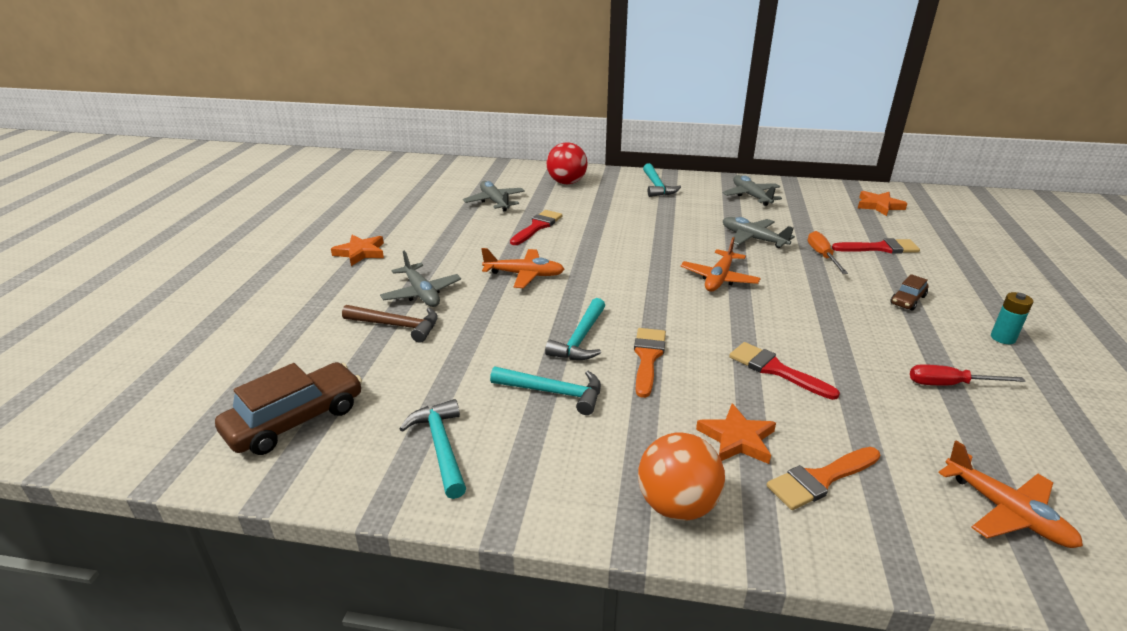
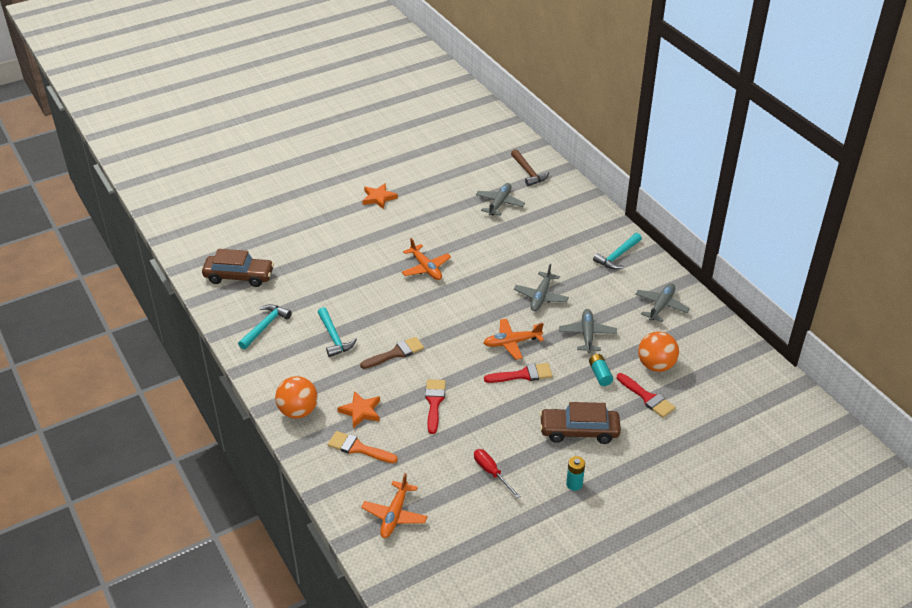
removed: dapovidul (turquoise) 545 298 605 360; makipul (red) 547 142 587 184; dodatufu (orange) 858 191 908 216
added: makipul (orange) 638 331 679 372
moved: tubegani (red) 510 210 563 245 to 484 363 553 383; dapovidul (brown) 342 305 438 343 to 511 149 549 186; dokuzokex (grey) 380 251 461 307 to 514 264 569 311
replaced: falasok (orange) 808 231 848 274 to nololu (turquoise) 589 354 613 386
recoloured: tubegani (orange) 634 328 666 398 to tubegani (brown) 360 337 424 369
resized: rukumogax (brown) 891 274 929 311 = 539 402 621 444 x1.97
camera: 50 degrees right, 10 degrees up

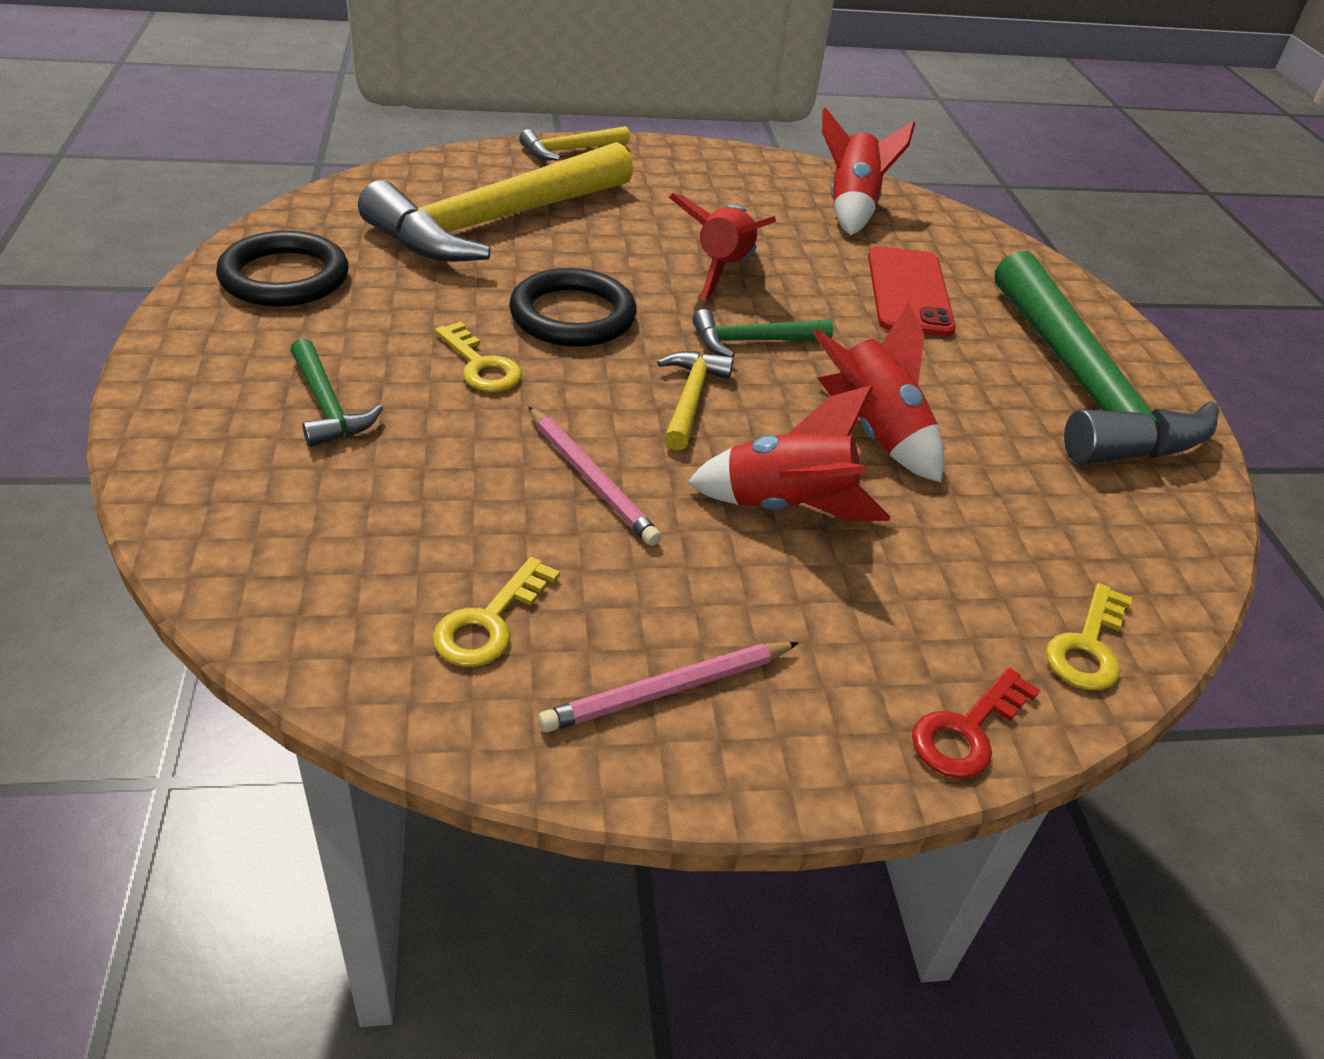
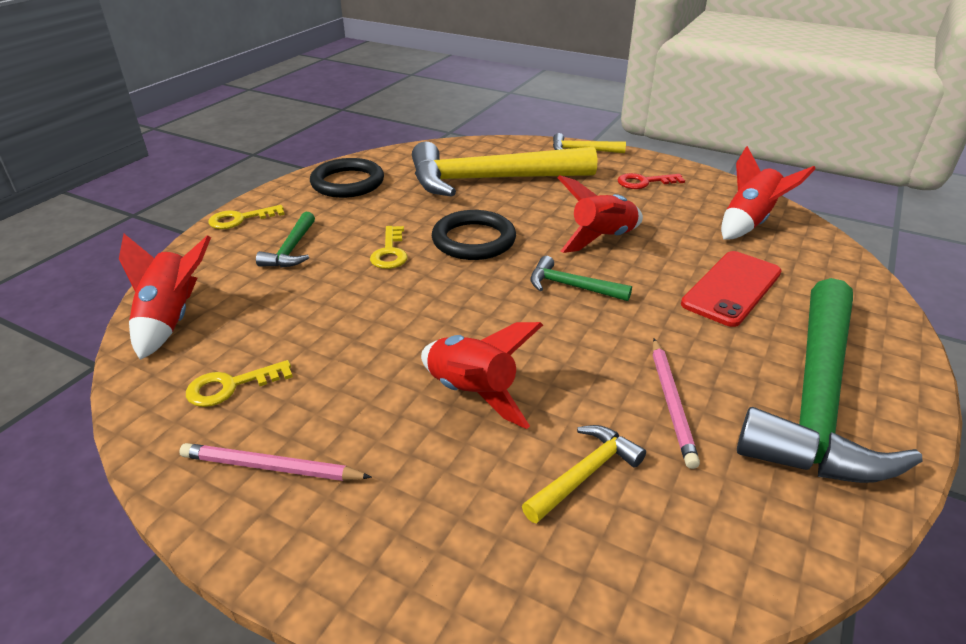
moved: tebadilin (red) 813 302 944 482 to 119 234 211 360; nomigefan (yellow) 1046 583 1132 690 to 209 205 285 229; dapovidul (yellow) 657 351 734 451 to 522 425 646 523; nomigefan (red) 912 667 1040 778 to 618 173 685 189; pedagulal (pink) 528 406 661 546 to 653 339 700 469
camera: 40 degrees right, 5 degrees down

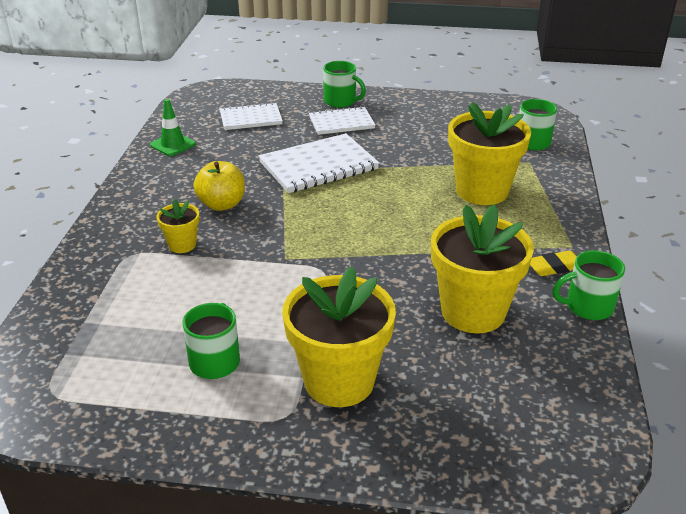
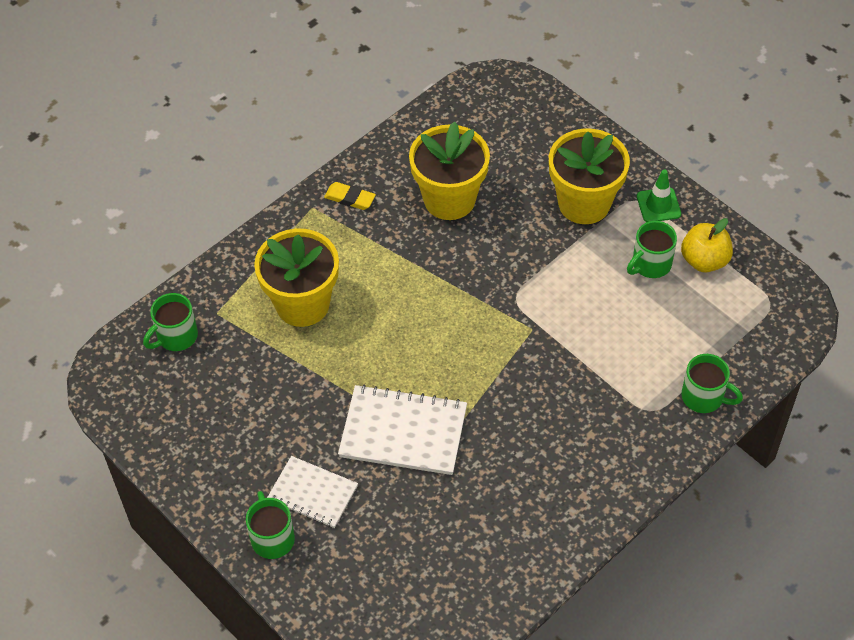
removed: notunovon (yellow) 156 199 200 253; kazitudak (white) 220 102 283 130
moved: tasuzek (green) 150 99 196 156 to 637 170 681 222; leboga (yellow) 193 161 245 211 to 681 218 733 273; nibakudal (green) 552 250 625 320 to 681 354 743 413
camera: 140 degrees left, 20 degrees up

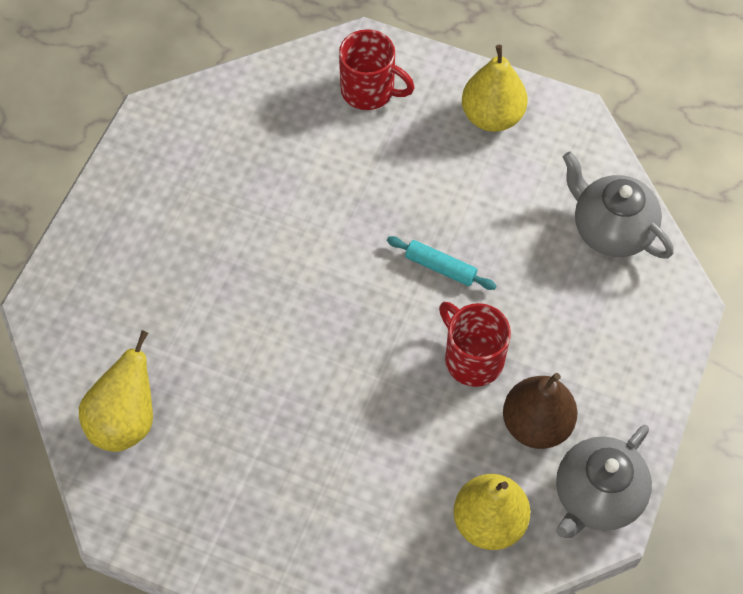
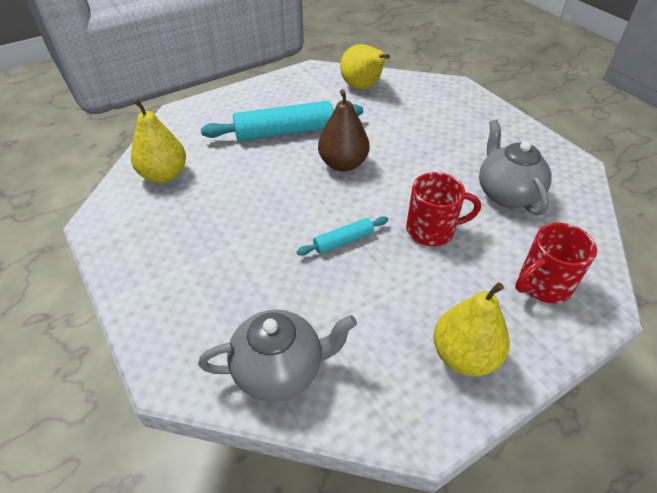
added: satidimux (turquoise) 201 101 363 141
moved: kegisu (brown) 503 373 578 449 to 318 89 369 172; nibakudal (red) 439 302 511 387 to 406 172 481 246; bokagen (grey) 556 425 652 538 to 479 119 552 215
camera: 125 degrees right, 15 degrees down

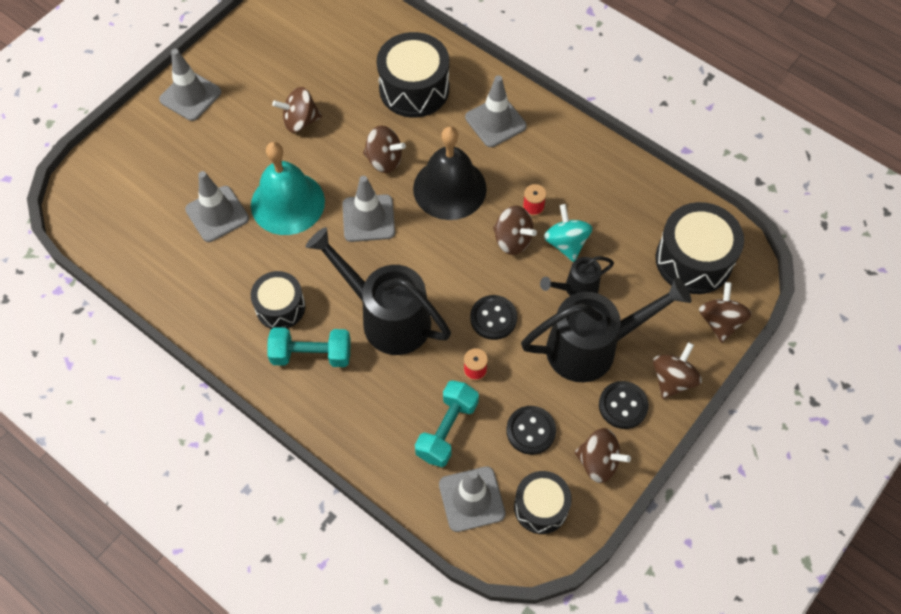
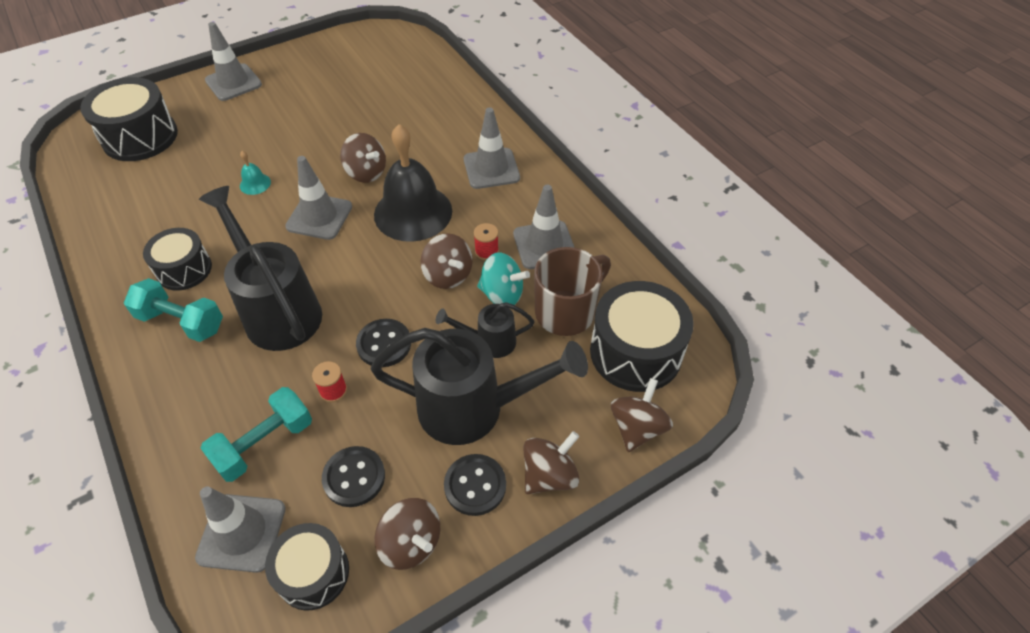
removed: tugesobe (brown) 272 87 322 133
added: nibakudal (brown) 534 247 611 336
moved: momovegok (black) 377 32 449 118 to 80 77 178 161; tasuzek (grey) 185 171 249 242 to 513 184 575 269
turned: tugesobe (turquoise) 544 204 593 262 = 477 252 530 305 105 degrees clockwise
resized: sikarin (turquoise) 251 142 325 235 = 240 151 271 195 x0.41
camera: 20 degrees right, 10 degrees down

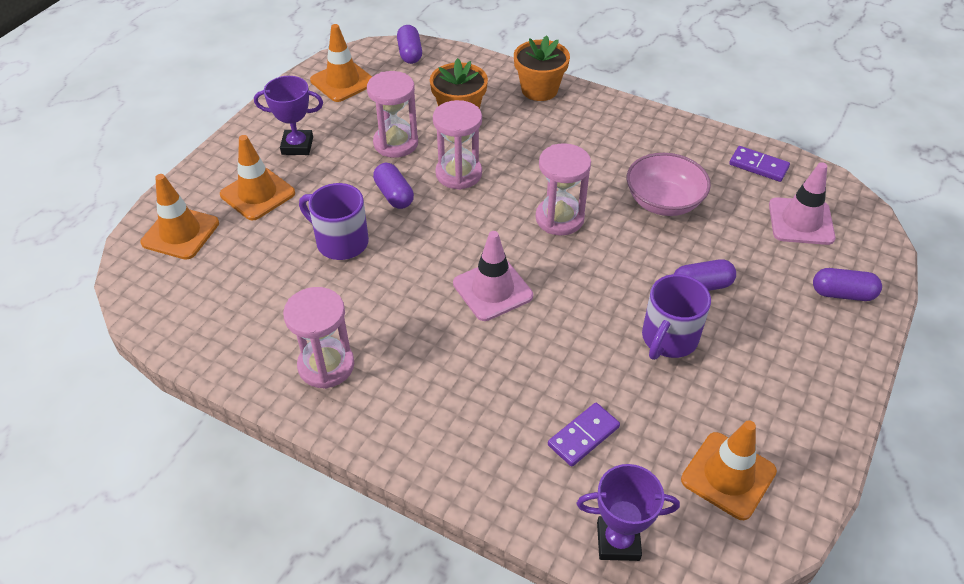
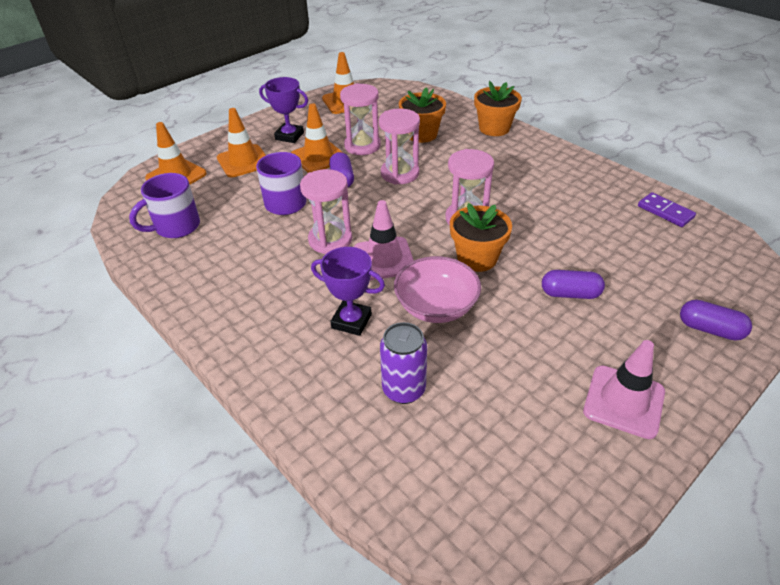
removed: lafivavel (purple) 397 25 422 64
added: notunovon (orange) 450 203 512 272
moved: nibakudal (purple) 642 274 711 360 to 129 173 200 238; tasuzek (orange) 681 420 777 520 to 291 103 343 173; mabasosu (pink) 283 287 354 389 to 300 169 352 254; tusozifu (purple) 577 464 680 561 to 311 247 385 336; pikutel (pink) 627 153 711 216 to 394 256 481 323; tasuzek (pink) 769 162 836 245 to 583 340 665 439
replaced: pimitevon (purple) 548 403 620 467 to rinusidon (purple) 380 322 427 404
camera: 20 degrees right, 5 degrees down

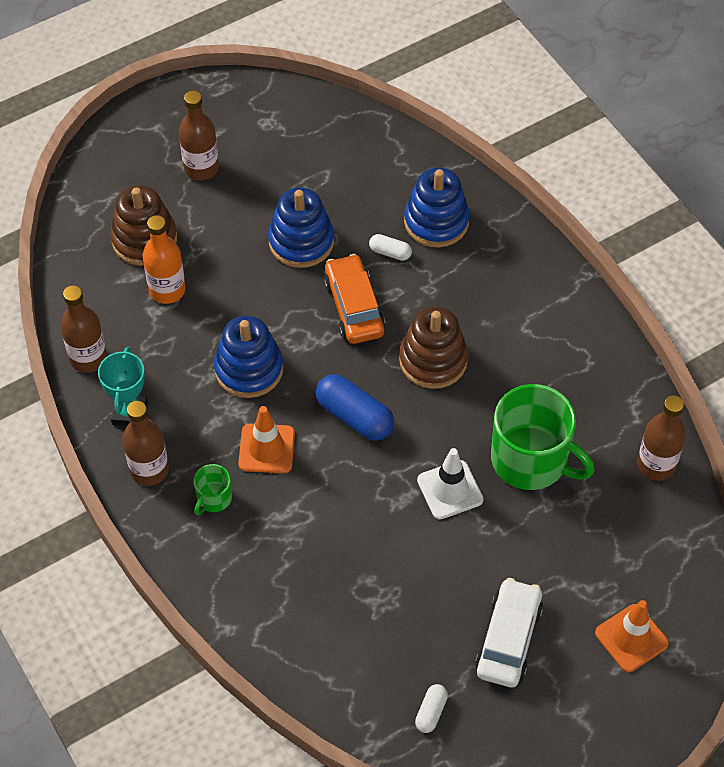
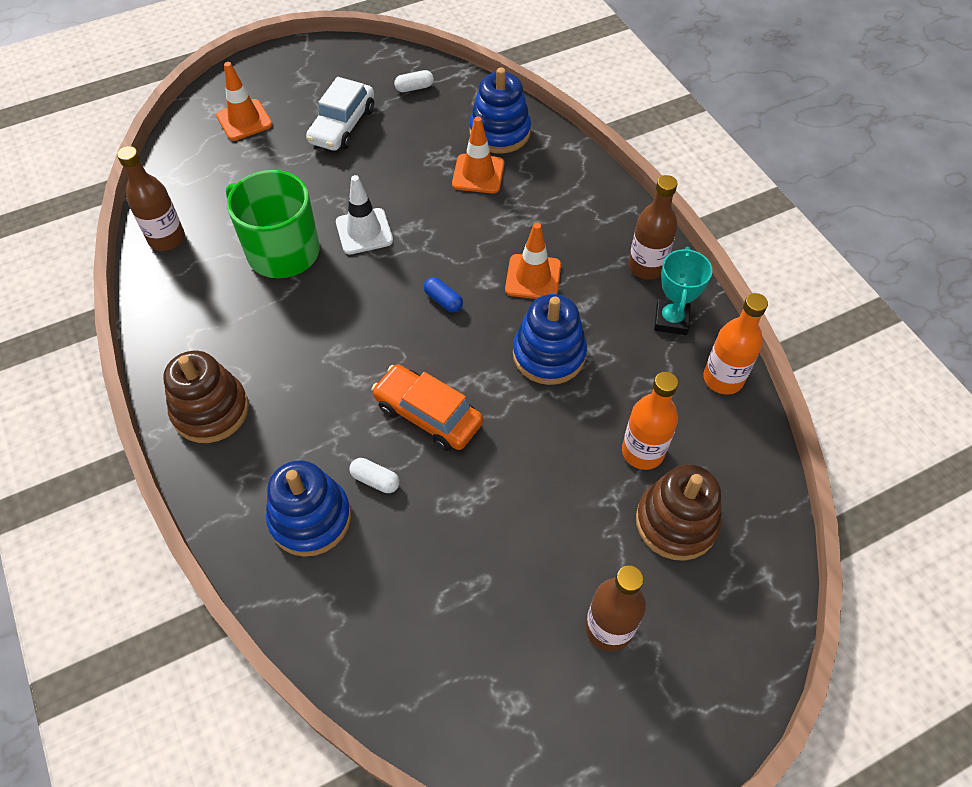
removed: nibakudal (green) 194 464 232 515
added: tasuzek (orange) 452 116 504 193
moved: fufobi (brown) 399 306 468 389 to 163 351 249 443; fufobi (blue) 268 187 334 268 to 469 68 531 154
recoloured: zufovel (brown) 61 285 107 373 to zufovel (orange) 703 293 768 395
turned: rukumogax (orange) 324 254 386 344 = 371 364 483 451 135 degrees clockwise; lafivavel (white) 415 684 448 733 = 394 70 434 92 45 degrees clockwise
resized: lafivavel (blue) 316 374 394 441 = 424 277 463 313 x0.52
camera: 175 degrees left, 0 degrees up

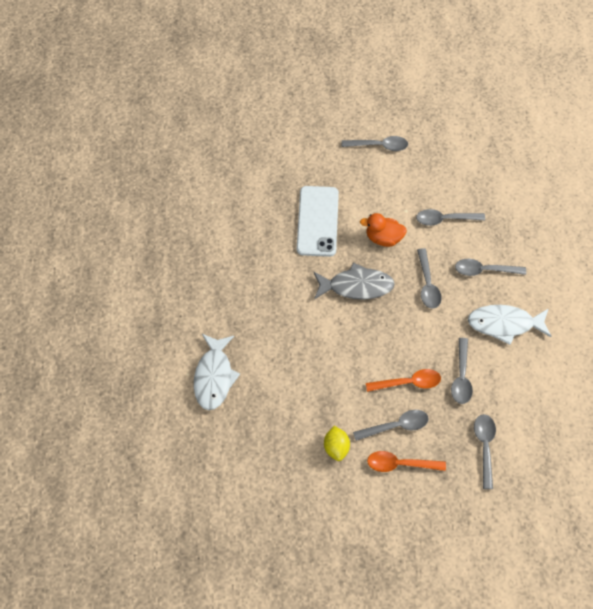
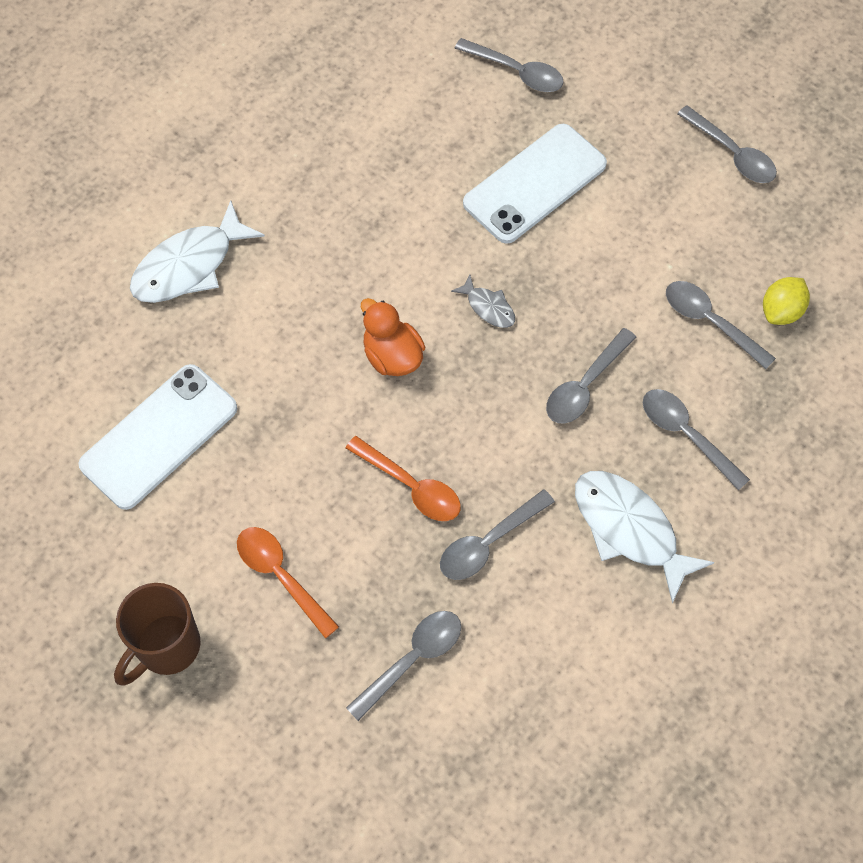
added: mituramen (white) 78 364 237 510; nibakudal (brown) 114 583 201 686
moved: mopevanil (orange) 360 213 407 247 to 361 298 425 376; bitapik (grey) 353 410 429 441 to 454 38 564 92; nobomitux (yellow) 324 426 350 461 to 763 277 810 325
resized: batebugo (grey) 314 263 395 300 = 451 275 515 328 x0.50
camera: 45 degrees right, 5 degrees up

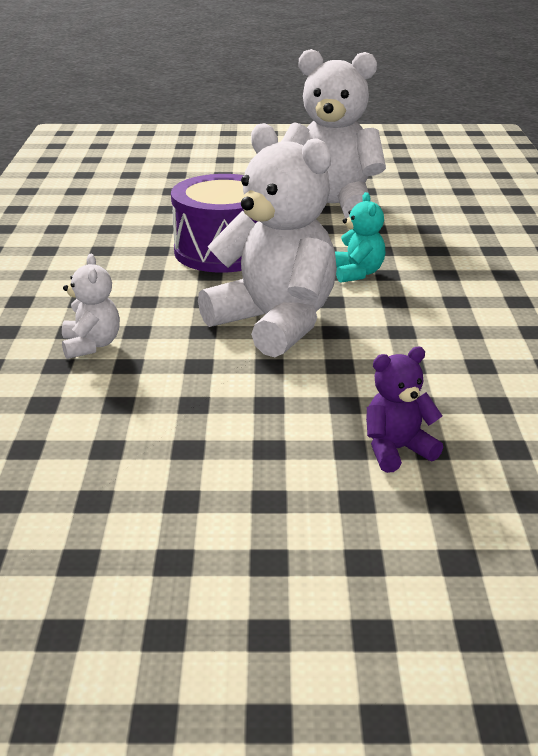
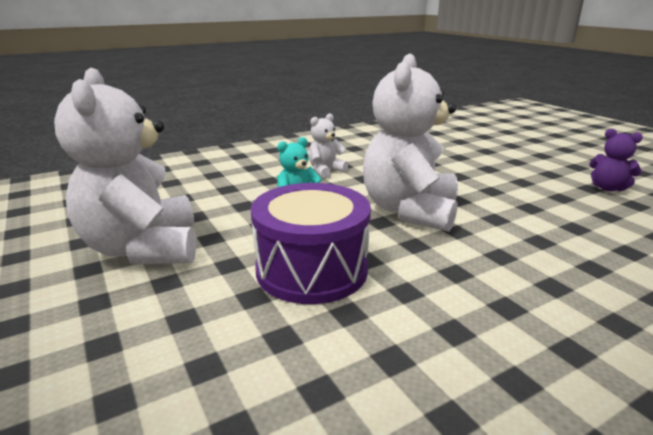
moved: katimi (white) 62 254 120 359 to 308 113 348 178; katimi (purple) 366 346 443 473 to 589 129 643 191
camera: 120 degrees left, 5 degrees down

